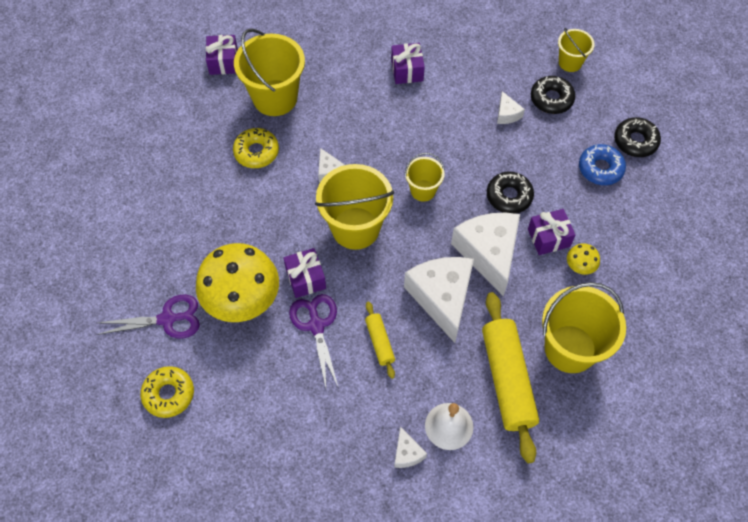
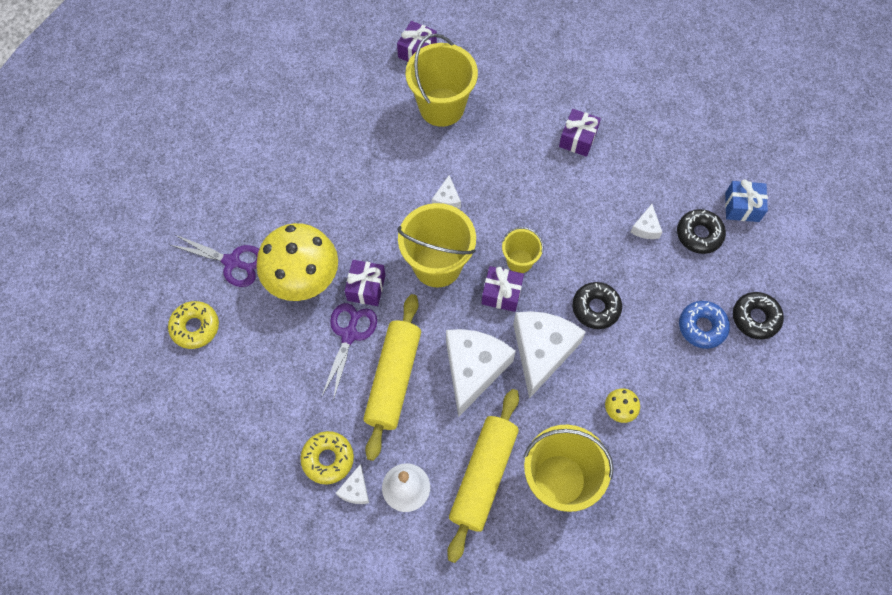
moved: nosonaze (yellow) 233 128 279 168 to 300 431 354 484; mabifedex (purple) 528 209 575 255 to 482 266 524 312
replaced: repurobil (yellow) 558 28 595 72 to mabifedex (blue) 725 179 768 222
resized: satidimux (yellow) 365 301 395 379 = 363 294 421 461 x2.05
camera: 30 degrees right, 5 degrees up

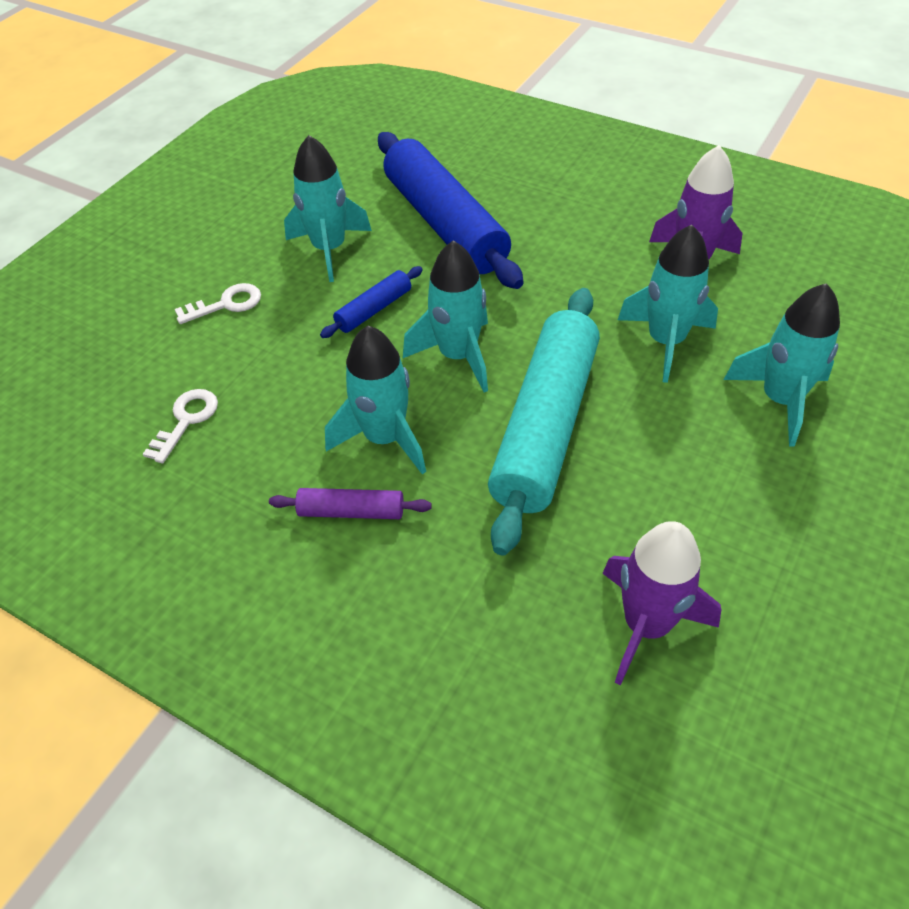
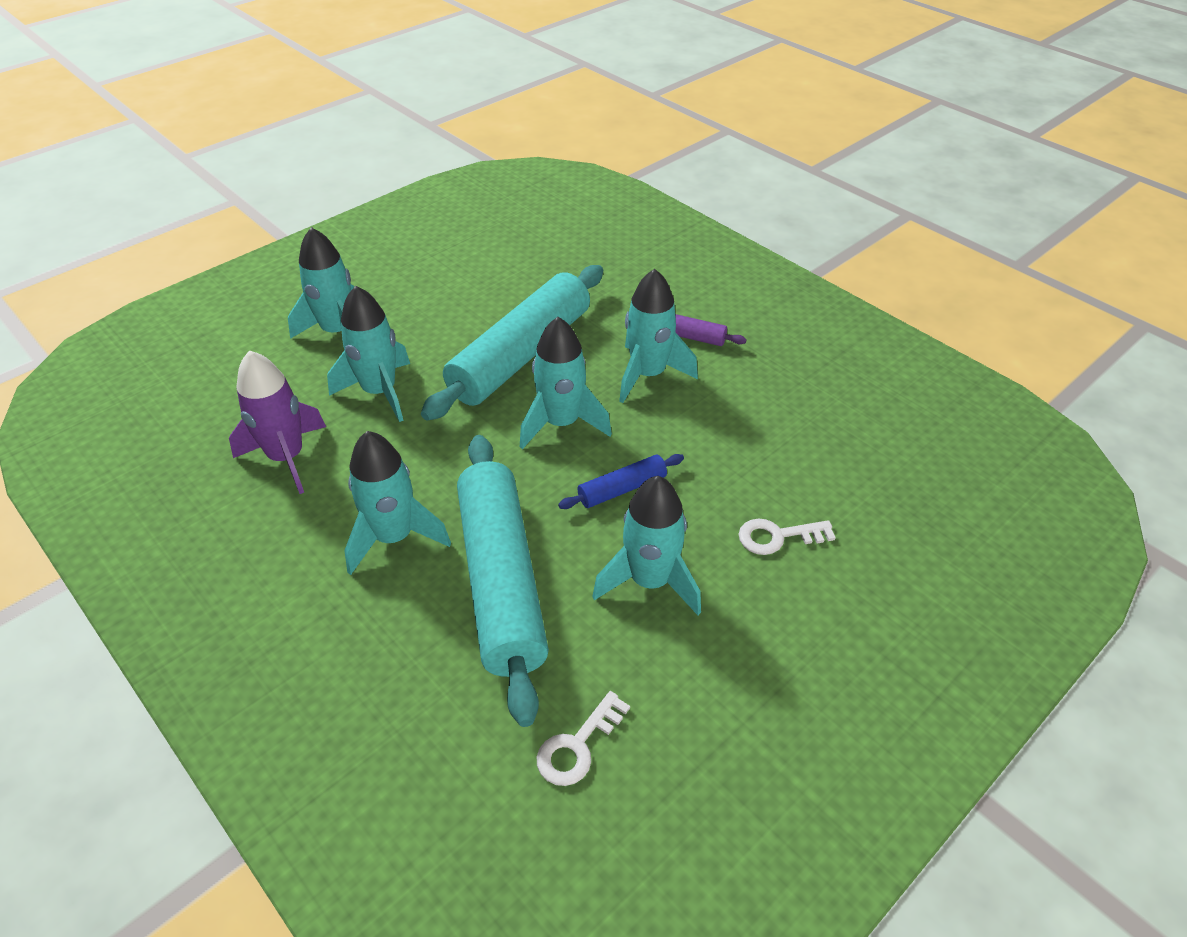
removed: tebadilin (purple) 602 521 721 686
added: tebadilin (turquoise) 344 431 451 575
moved: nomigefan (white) 143 389 218 463 to 537 691 630 786
recoloured: satidimux (blue) 378 132 524 289 to satidimux (turquoise) 457 435 549 727
camera: 165 degrees left, 5 degrees down

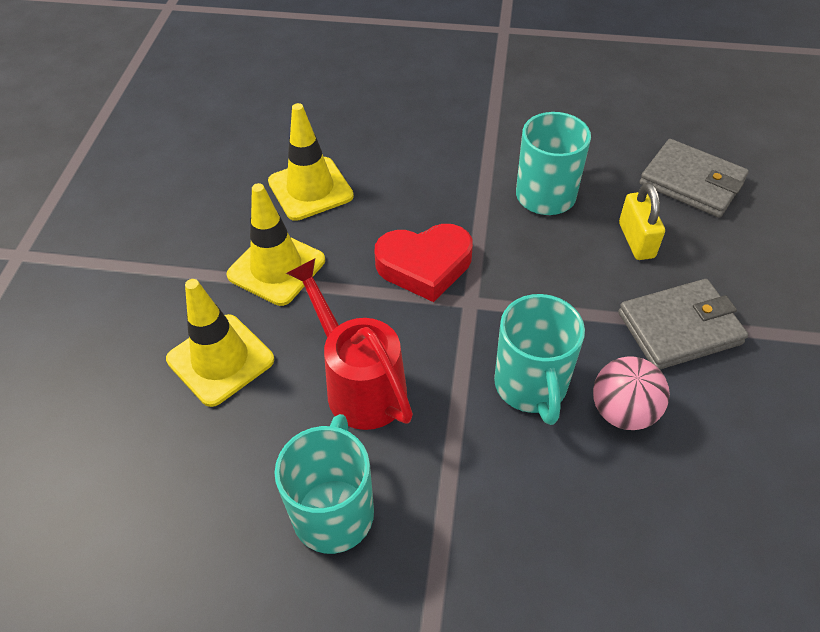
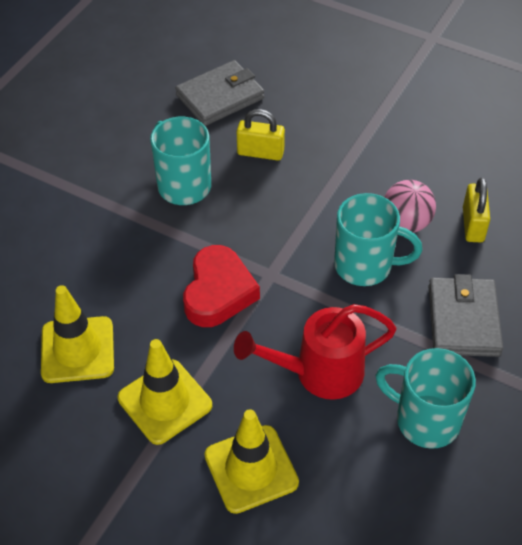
added: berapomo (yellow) 463 177 490 242
moved: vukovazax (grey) 618 279 748 370 to 429 274 503 357
camera: 70 degrees left, 0 degrees up

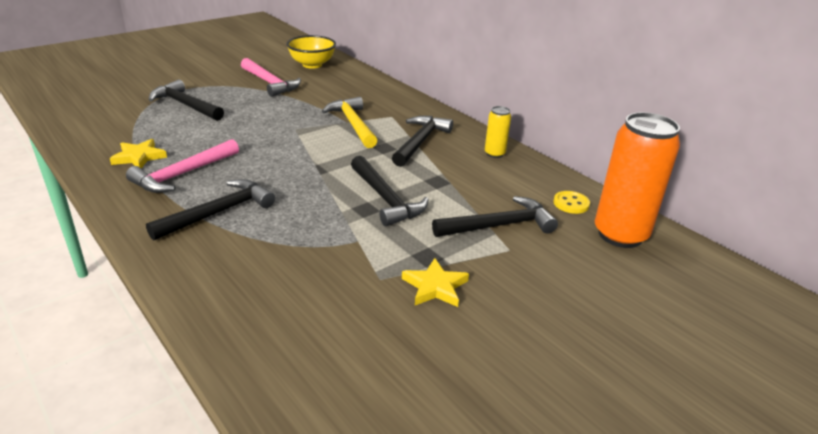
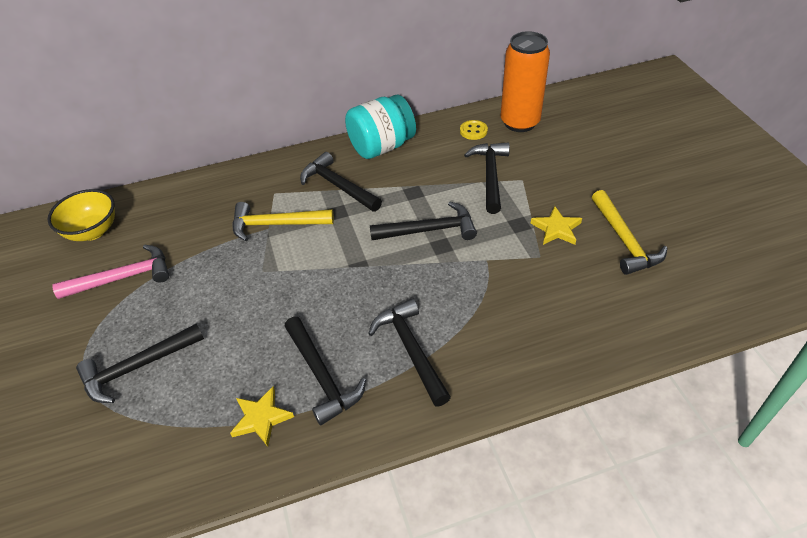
added: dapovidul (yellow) 592 190 668 275
replaced: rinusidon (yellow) 485 106 511 158 to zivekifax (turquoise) 345 95 416 159
recoloured: dapovidul (pink) 126 139 239 193 to dapovidul (black) 284 317 366 425
camera: 65 degrees left, 15 degrees up

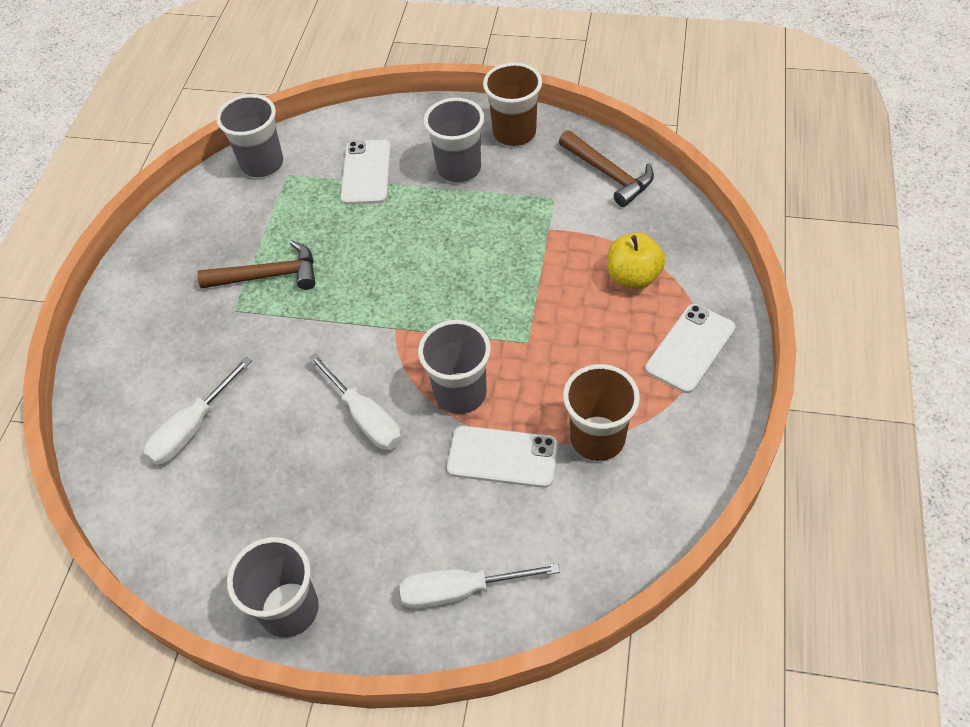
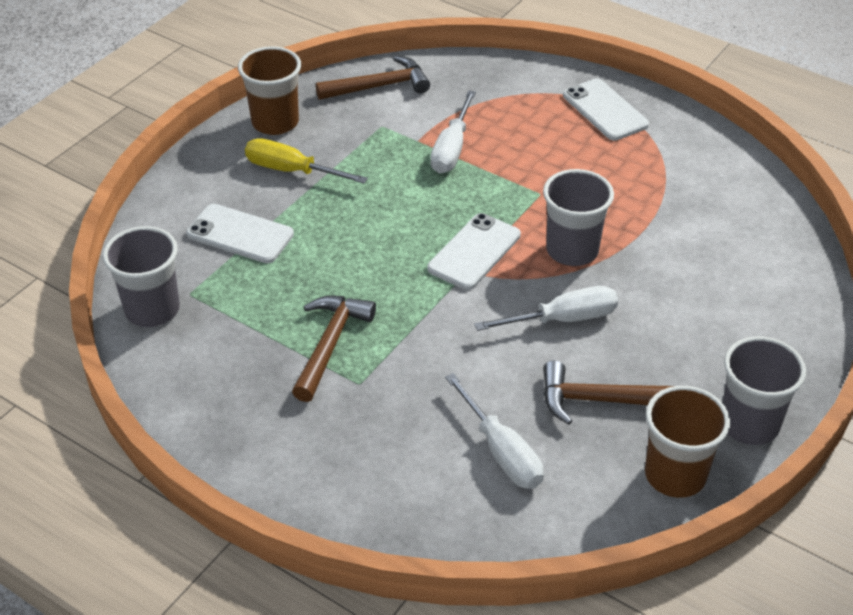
removed: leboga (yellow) 607 233 665 289
added: dapovidul (brown) 543 361 673 425
moved: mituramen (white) 447 426 558 488 to 427 213 521 290; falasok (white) 400 563 560 609 to 430 90 476 173; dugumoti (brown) 563 364 640 461 to 645 386 730 498
replaced: dugumoti (grey) 424 98 484 182 to falasok (yellow) 245 138 368 184
camera: 70 degrees left, 10 degrees down

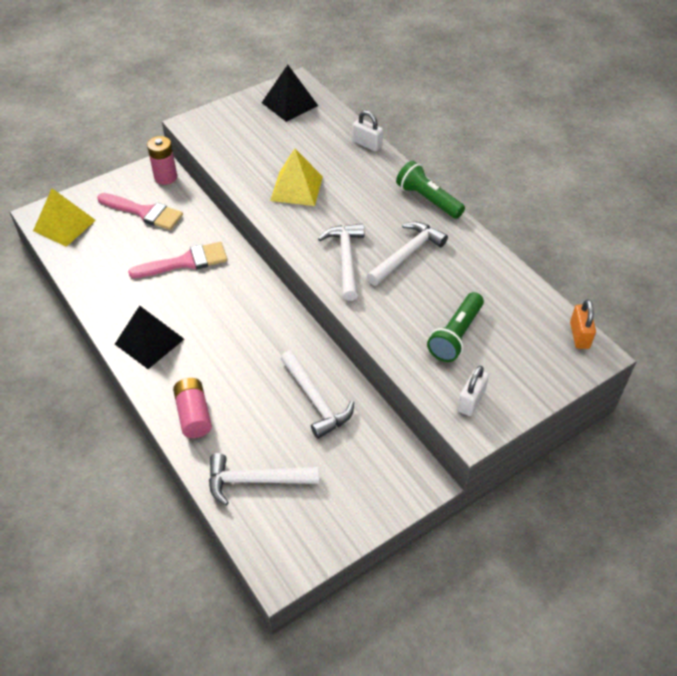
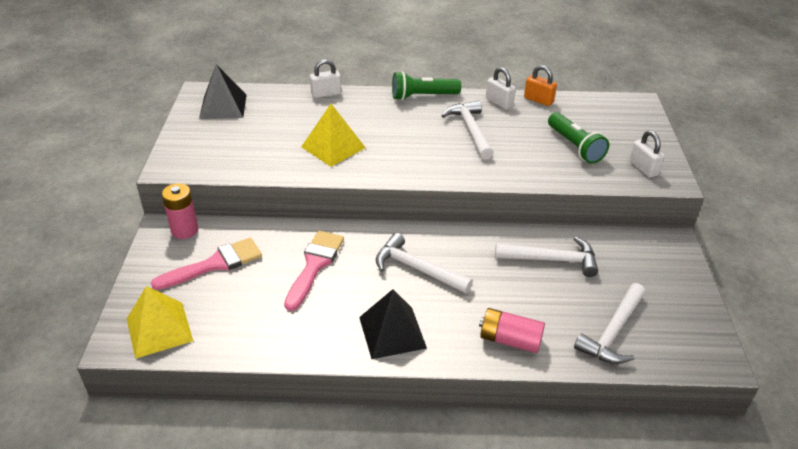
added: berapomo (white) 486 67 516 109
moved: dapovidul (white) 318 224 364 301 to 376 233 473 293; berapomo (orange) 570 299 596 349 to 524 65 557 106
camera: 55 degrees left, 10 degrees down

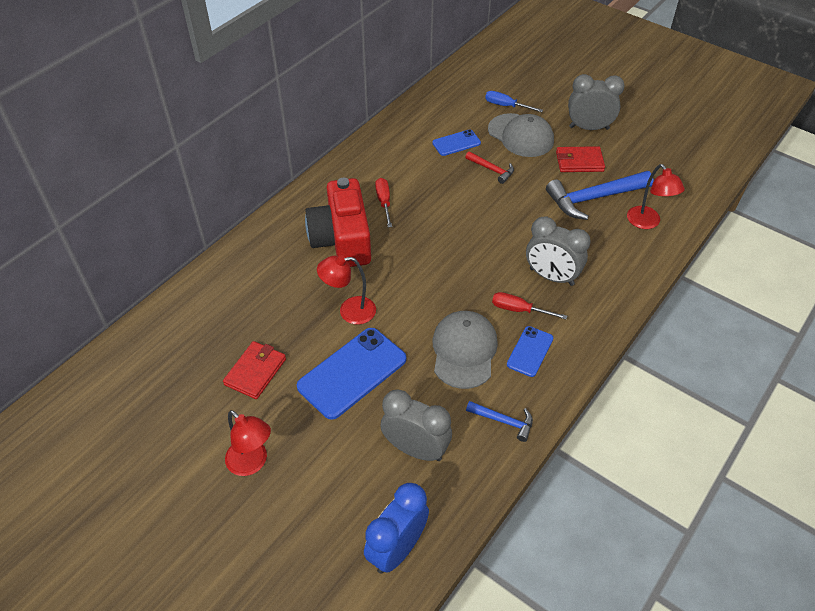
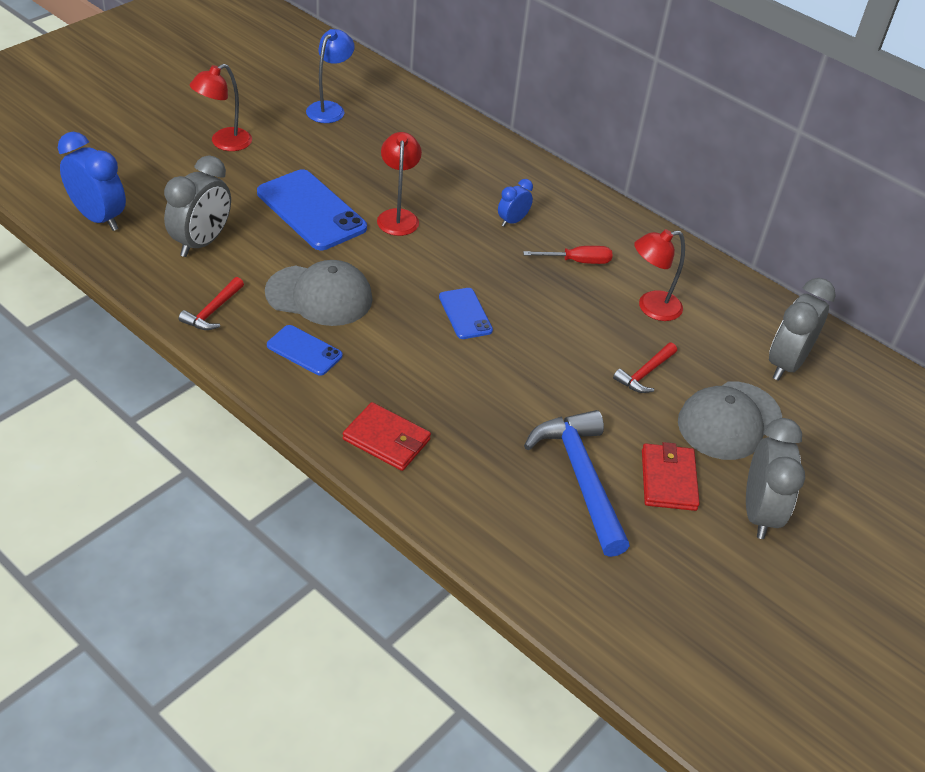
removed: falasok (blue) 485 91 543 112; falasok (red) 492 292 567 319
added: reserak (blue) 306 29 355 123
moved: vukovazax (red) 223 341 286 399 to 343 402 431 471; mituramen (blue) 432 129 481 156 to 439 288 493 339; reserak (red) 627 164 685 229 to 634 229 685 321; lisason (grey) 526 216 591 286 to 769 278 836 381
replaced: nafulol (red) 305 178 371 267 to lisason (blue) 498 179 533 227
recoloured: dapovidul (blue) 466 401 533 442 to dapovidul (red) 179 277 244 330
camera: 90 degrees right, 5 degrees down

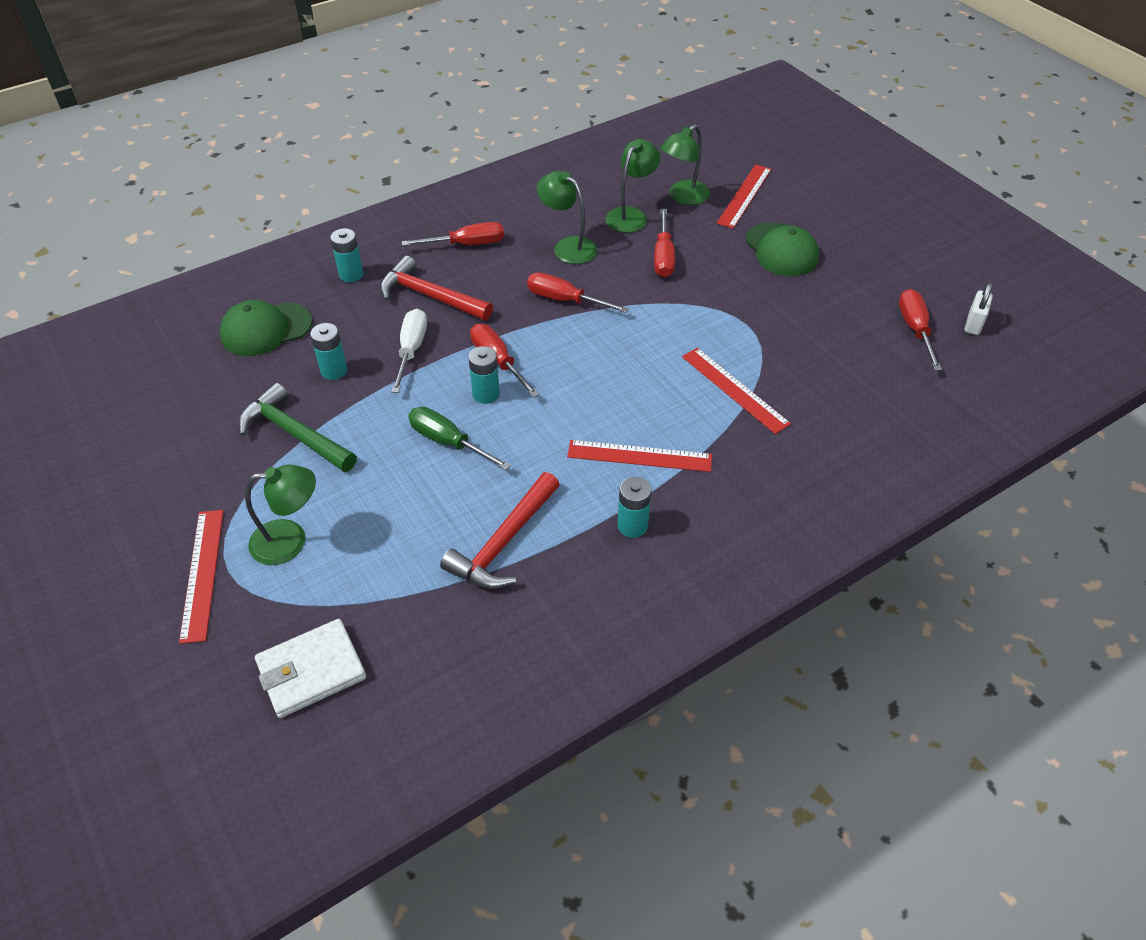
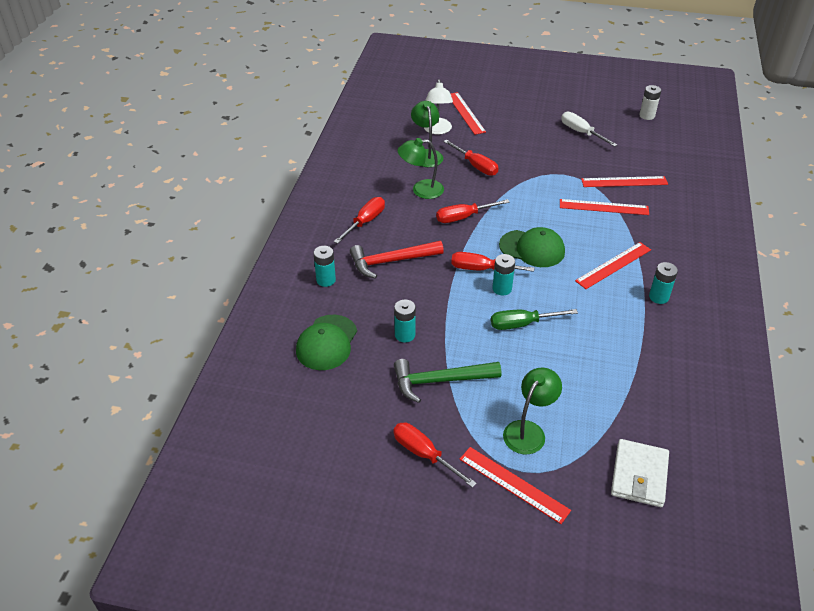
removed: dapovidul (red) 440 472 560 589
added: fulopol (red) 581 176 668 187
moved: falasok (red) 899 289 942 370 to 393 422 477 488; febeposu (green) 745 223 819 276 to 499 227 565 267; falasok (white) 391 309 427 393 to 561 112 617 147
replaced: berapomo (white) 965 282 993 335 to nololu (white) 639 85 661 120
recoloured: reserak (green) 661 124 710 205 to reserak (white) 424 79 453 135
camera: 45 degrees left, 5 degrees down

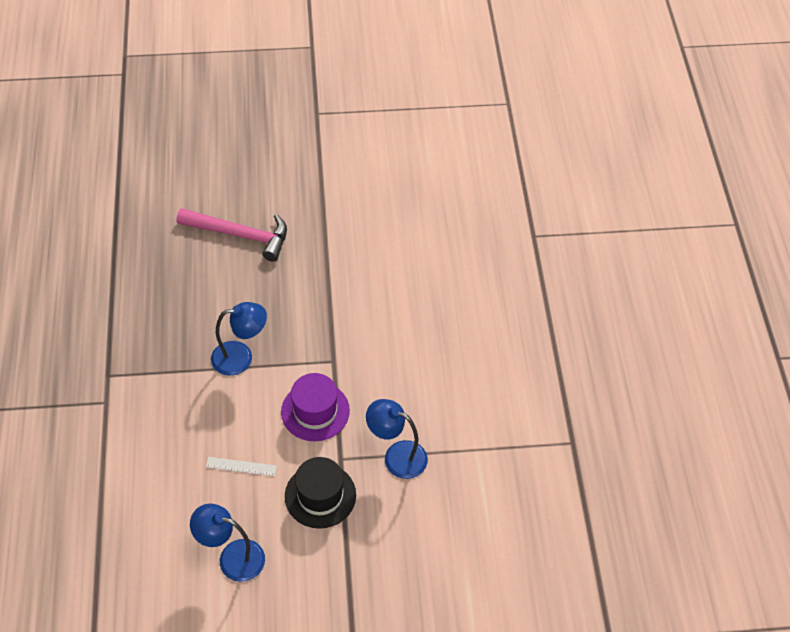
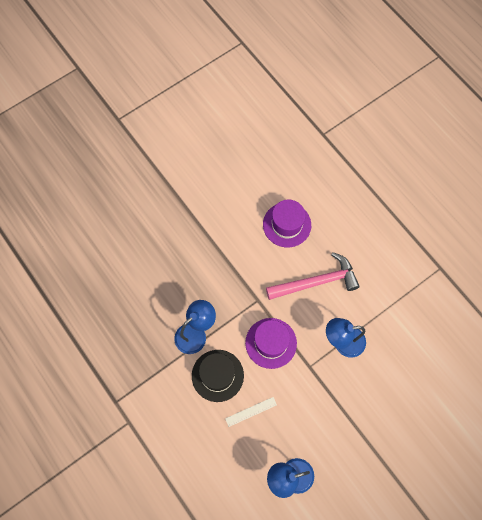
added: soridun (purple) 263 200 311 247
moved: soridun (black) 285 457 356 529 to 192 350 244 402; dapovidul (pink) 177 208 287 261 to 266 252 360 300
camera: 30 degrees left, 15 degrees up

